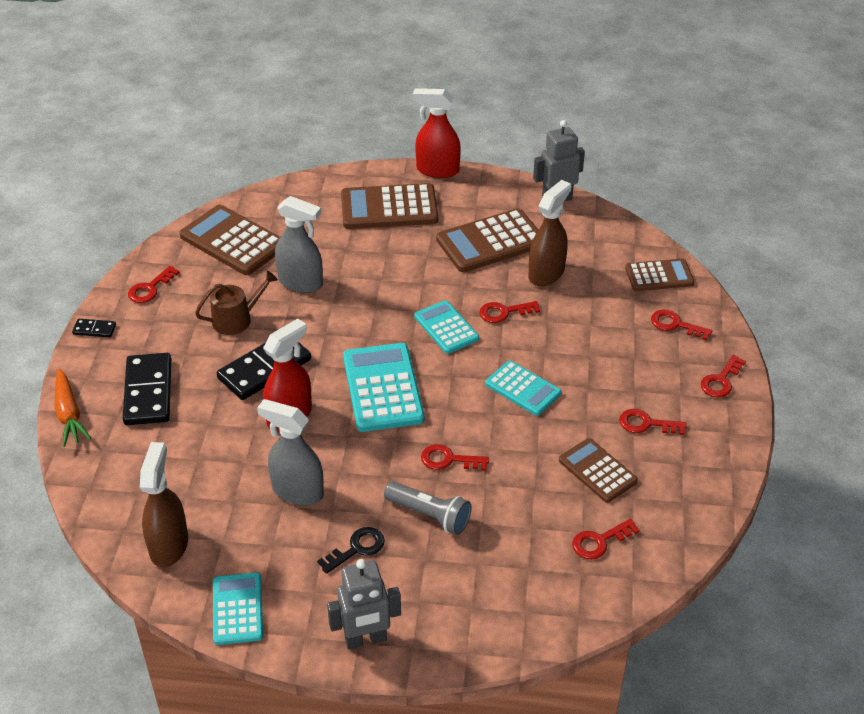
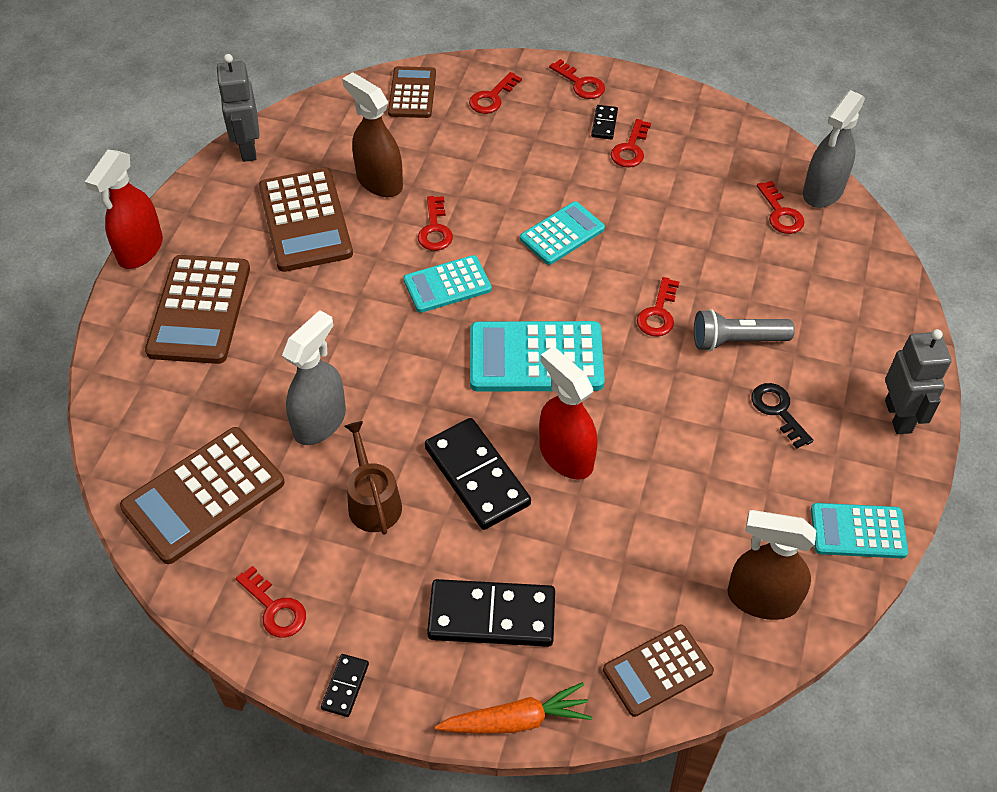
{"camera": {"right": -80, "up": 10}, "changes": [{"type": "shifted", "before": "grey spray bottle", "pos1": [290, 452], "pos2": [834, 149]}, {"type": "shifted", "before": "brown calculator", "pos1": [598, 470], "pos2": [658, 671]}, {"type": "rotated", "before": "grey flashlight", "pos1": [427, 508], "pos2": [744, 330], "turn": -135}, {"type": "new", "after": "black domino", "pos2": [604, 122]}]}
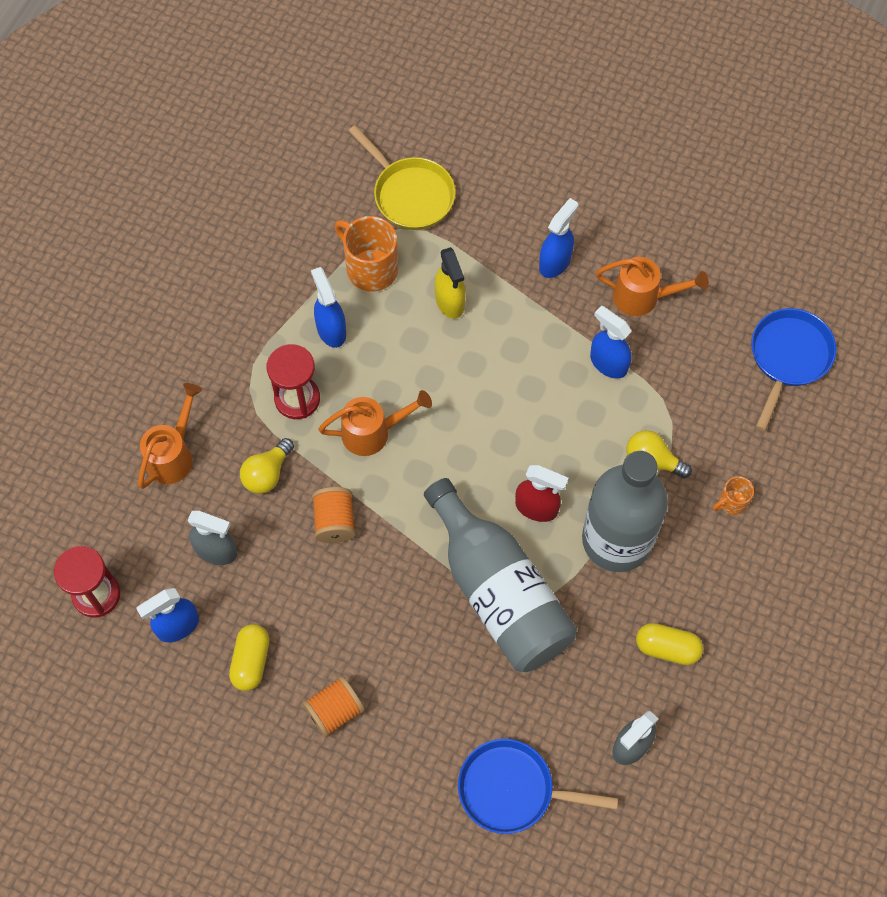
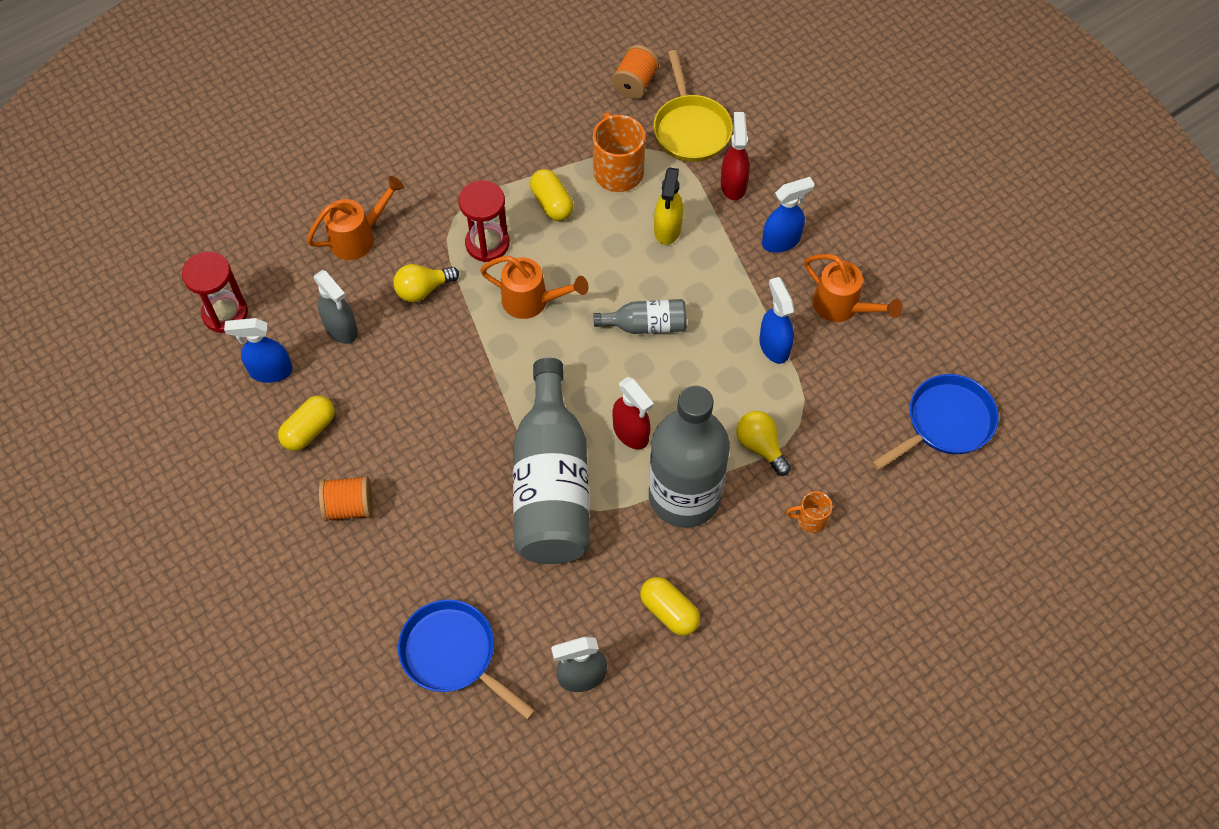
{"camera": {"right": 30, "up": -5}, "changes": [{"type": "swapped", "before": "blue spray bottle", "after": "yellow capsule", "pos1": [328, 307], "pos2": [551, 195]}, {"type": "shifted", "before": "orange spool", "pos1": [334, 515], "pos2": [635, 72]}, {"type": "new", "after": "red spray bottle", "pos2": [735, 156]}, {"type": "new", "after": "grey bottle", "pos2": [640, 316]}]}
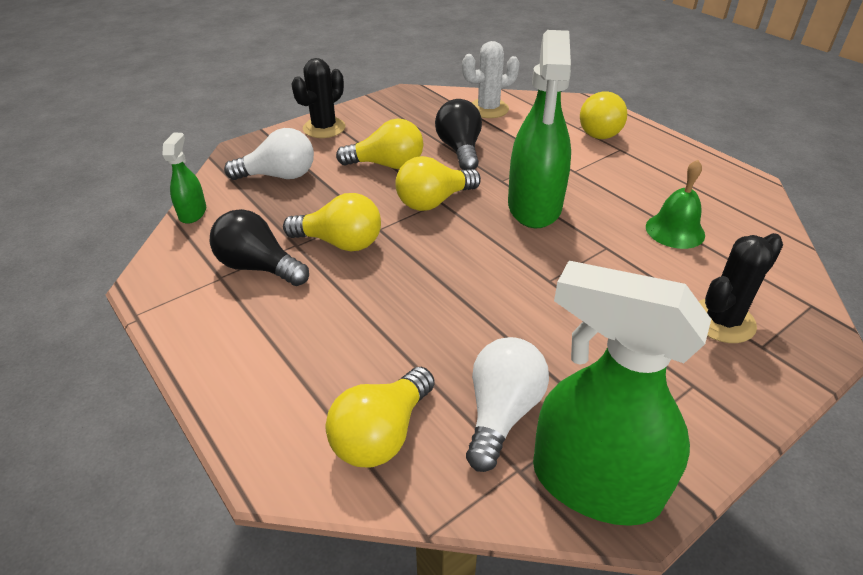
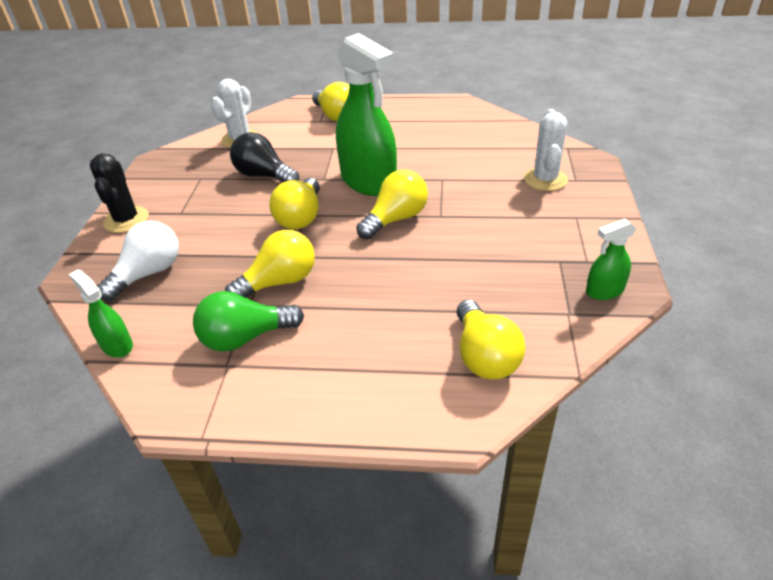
{"camera": {"right": -45, "up": 0}, "changes": [{"type": "shifted", "before": "yellow light bulb", "pos1": [379, 143], "pos2": [392, 205]}, {"type": "gone", "before": "green bell", "pos1": [675, 204]}, {"type": "repainted", "before": "black light bulb", "after": "green light bulb", "pos1": [259, 247], "pos2": [248, 321]}, {"type": "repainted", "before": "black cactus", "after": "white cactus", "pos1": [741, 288], "pos2": [546, 150]}, {"type": "scaled", "before": "green spray bottle", "pos1": [622, 393], "pos2": [611, 259], "scale": 0.47}, {"type": "gone", "before": "white light bulb", "pos1": [507, 404]}]}
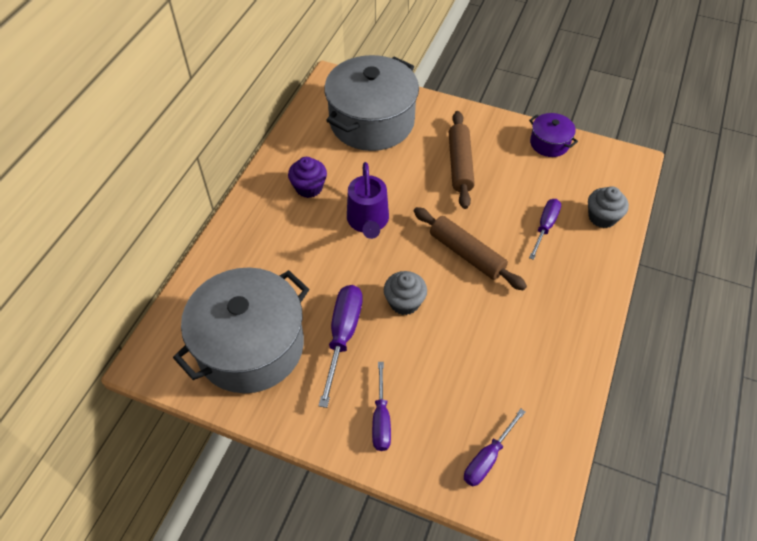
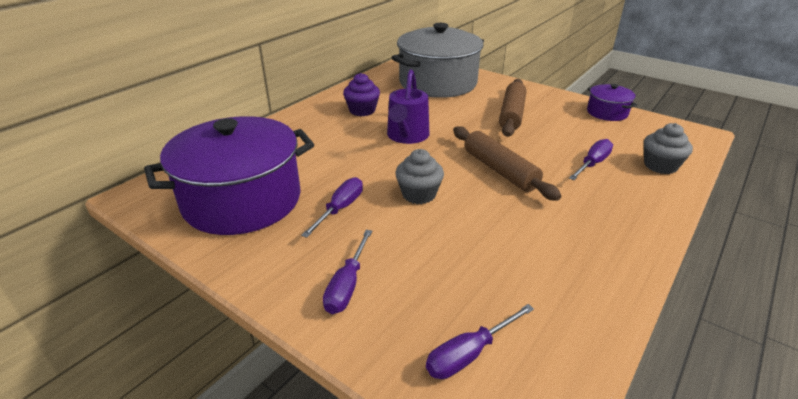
{"camera": {"right": 15, "up": -20}, "changes": [{"type": "repainted", "before": "grey pot", "after": "purple pot", "pos1": [241, 330], "pos2": [229, 175]}, {"type": "scaled", "before": "purple screwdriver", "pos1": [340, 346], "pos2": [332, 207], "scale": 0.66}]}
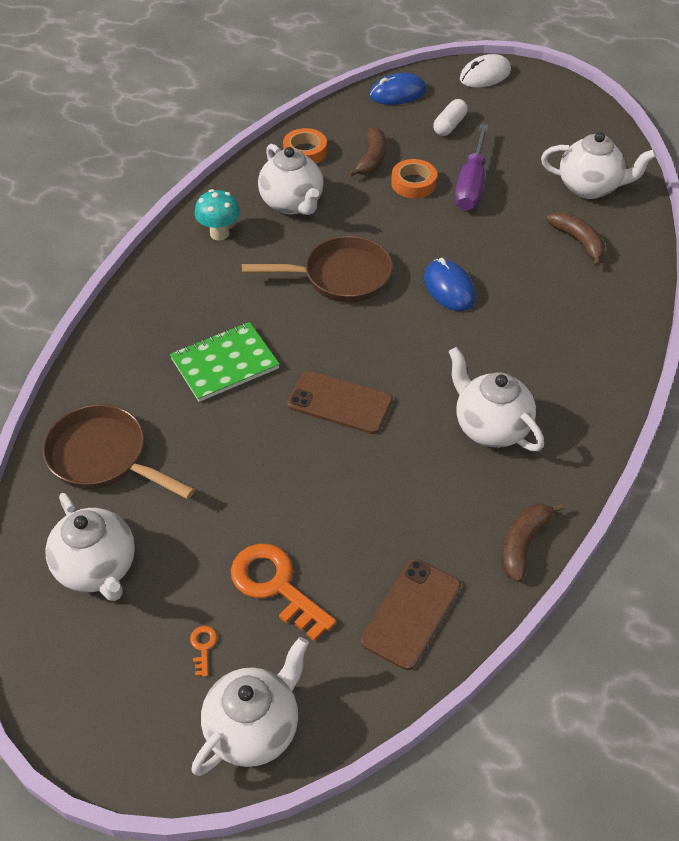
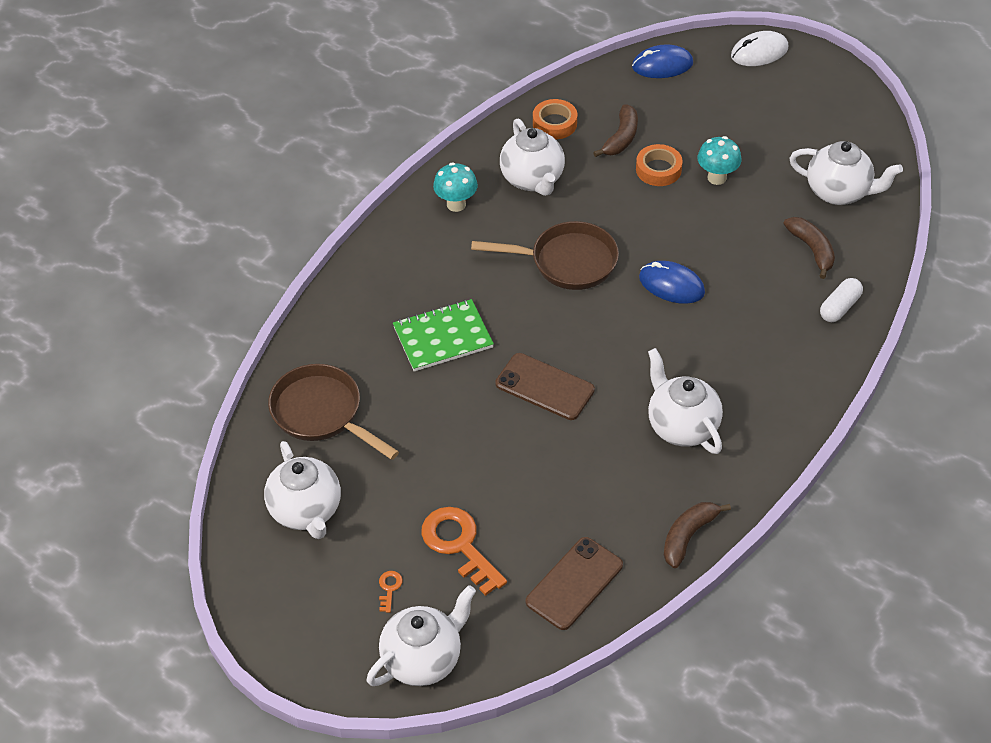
{"camera": {"right": 10, "up": 0}, "changes": [{"type": "shifted", "before": "white capsule", "pos1": [450, 117], "pos2": [841, 300]}, {"type": "swapped", "before": "purple screwdriver", "after": "turquoise mushroom", "pos1": [471, 167], "pos2": [719, 160]}, {"type": "rotated", "before": "blue mouse", "pos1": [450, 284], "pos2": [672, 282], "turn": -45}]}
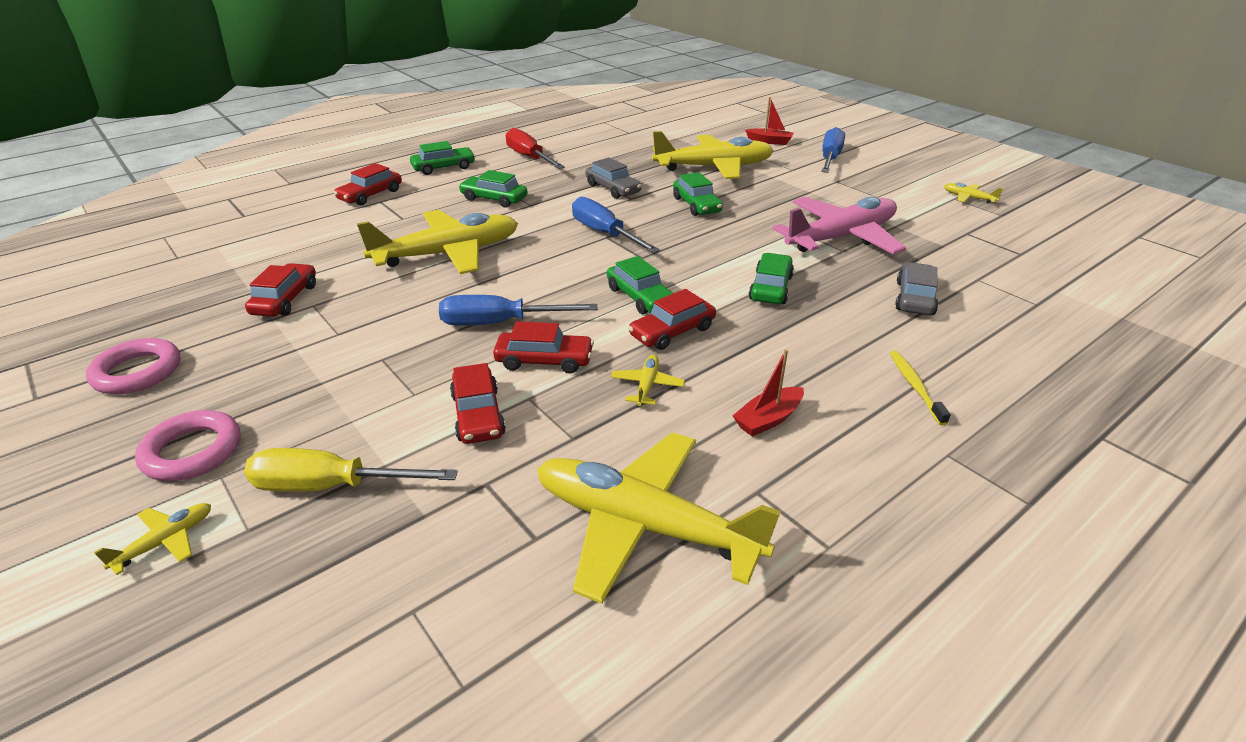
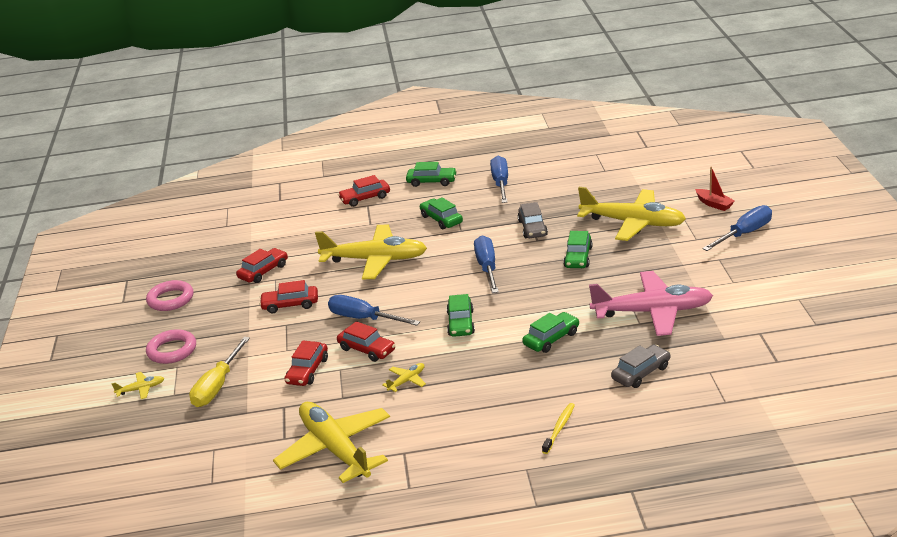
{"camera": {"right": 35, "up": -5}, "changes": [{"type": "repainted", "before": "red screwdriver", "after": "blue screwdriver", "pos1": [535, 148], "pos2": [499, 179]}, {"type": "gone", "before": "yellow plane", "pos1": [973, 193]}, {"type": "shifted", "before": "red car", "pos1": [672, 319], "pos2": [288, 296]}, {"type": "gone", "before": "red boat", "pos1": [768, 393]}, {"type": "rotated", "before": "yellow screwdriver", "pos1": [351, 470], "pos2": [219, 372], "turn": -105}]}
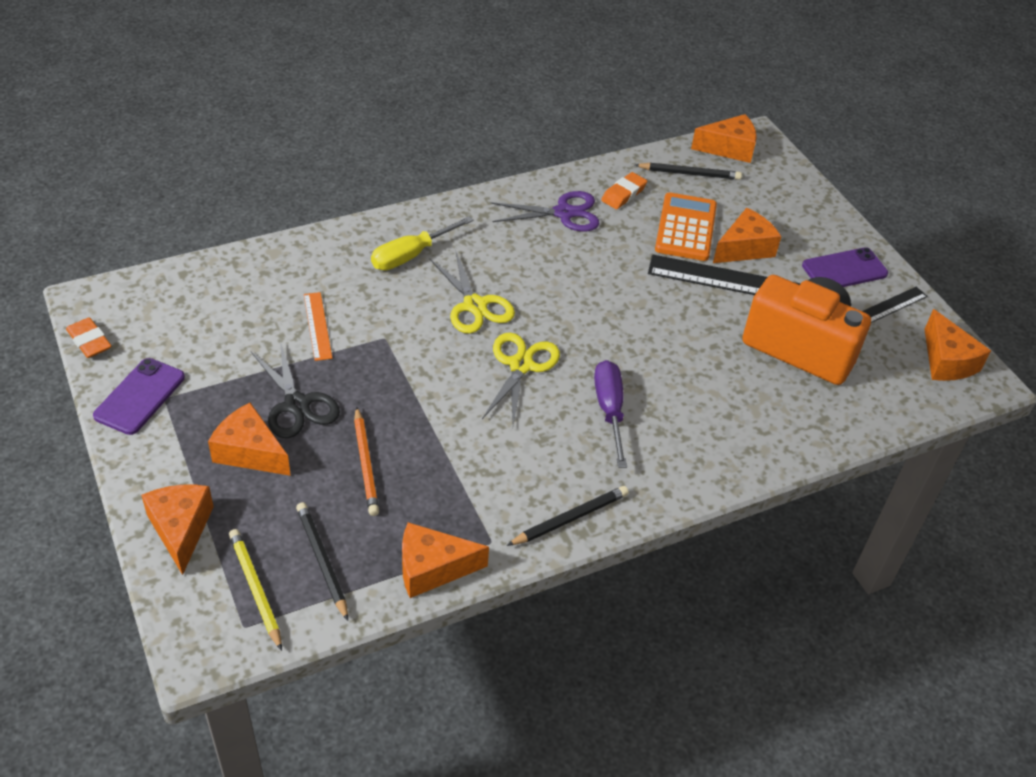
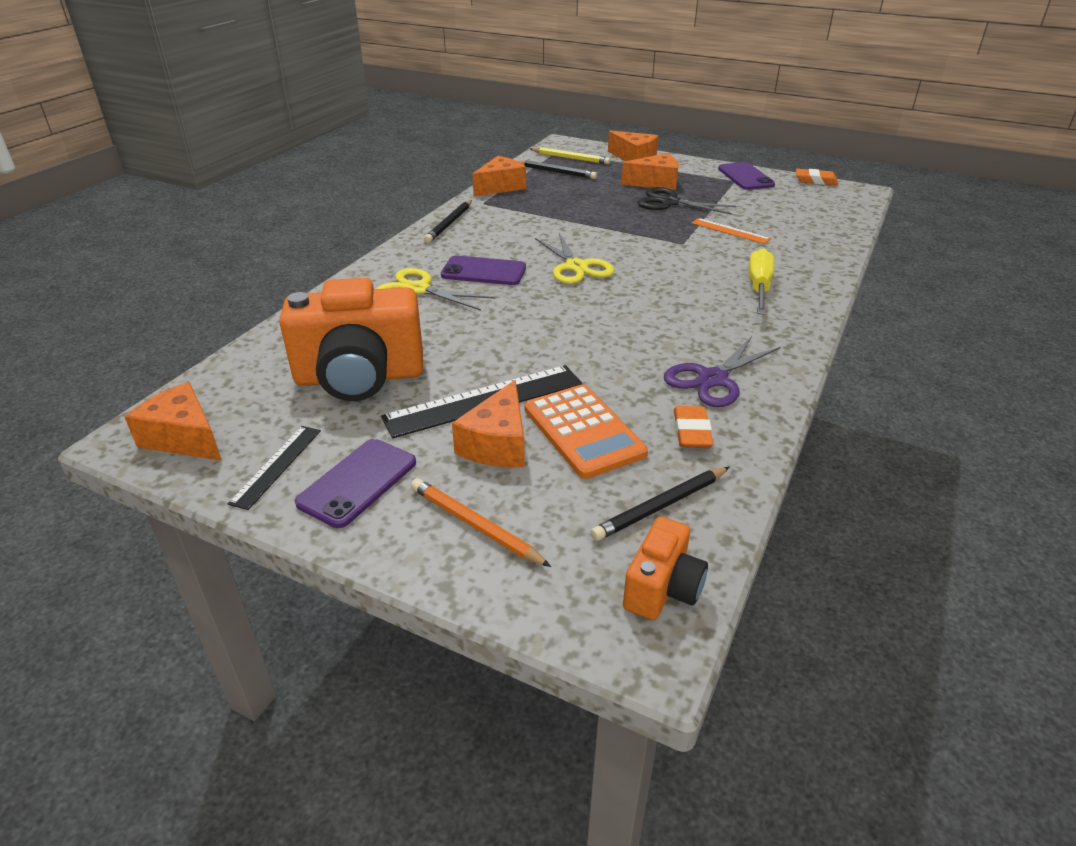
{"camera": {"right": 145, "up": -10}, "changes": [{"type": "swapped", "before": "orange cheese", "after": "orange camera", "pos1": [724, 138], "pos2": [665, 568]}, {"type": "shifted", "before": "yellow scissors", "pos1": [472, 292], "pos2": [435, 289]}, {"type": "swapped", "before": "purple screwdriver", "after": "purple phone", "pos1": [610, 414], "pos2": [483, 270]}, {"type": "shifted", "before": "orange pencil", "pos1": [366, 461], "pos2": [481, 522]}]}
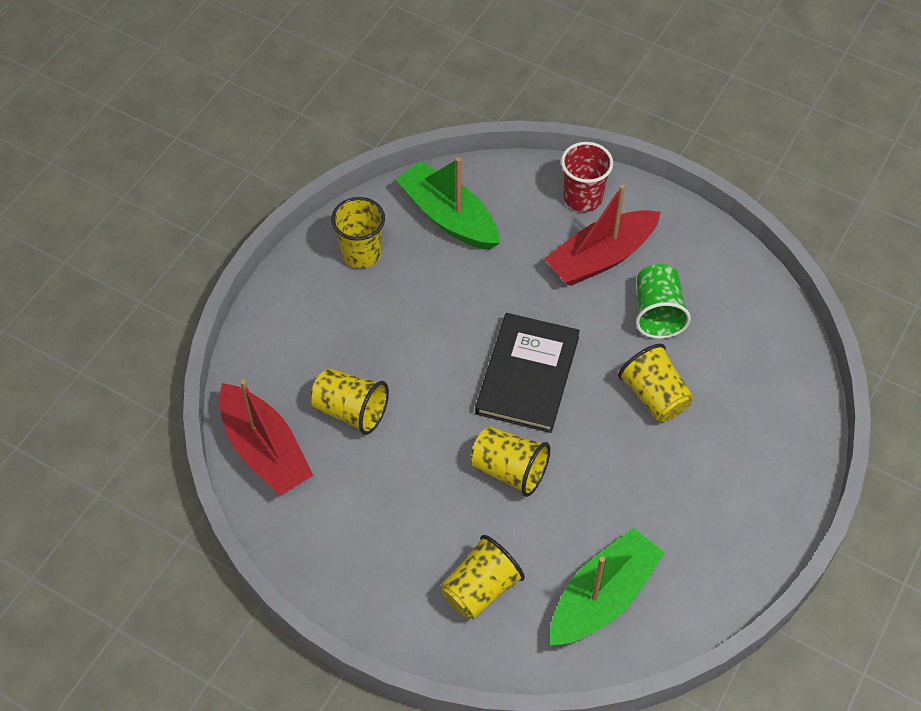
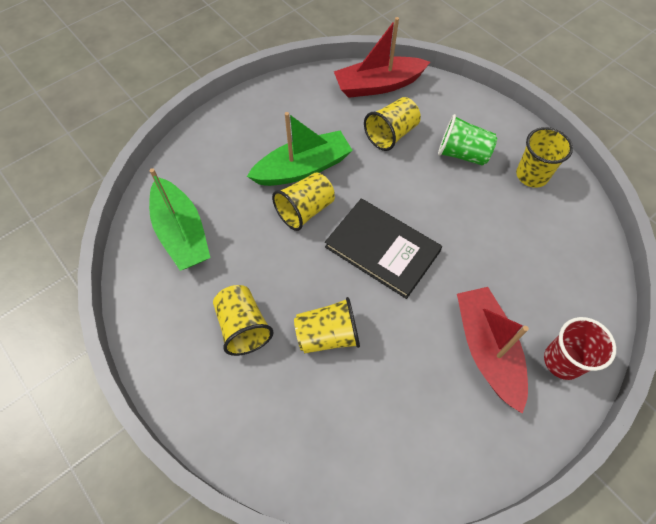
{"camera": {"right": 110, "up": 5}, "changes": [{"type": "shifted", "before": "green boat", "pos1": [447, 203], "pos2": [300, 149]}, {"type": "shifted", "before": "green cup", "pos1": [663, 301], "pos2": [467, 140]}, {"type": "shifted", "before": "yellow cup", "pos1": [483, 577], "pos2": [243, 320]}]}
